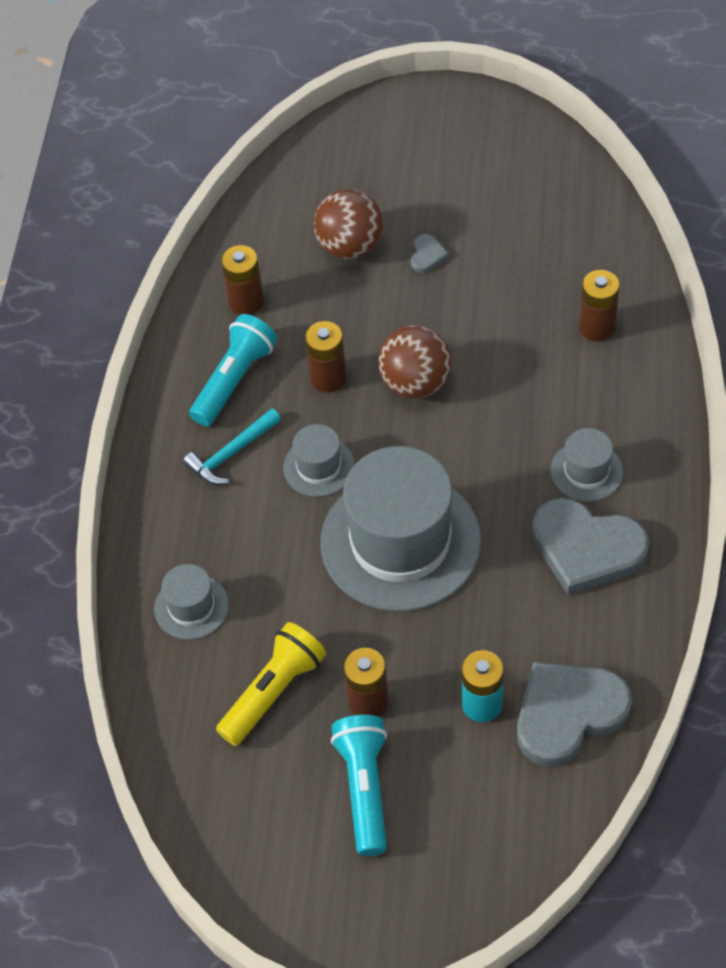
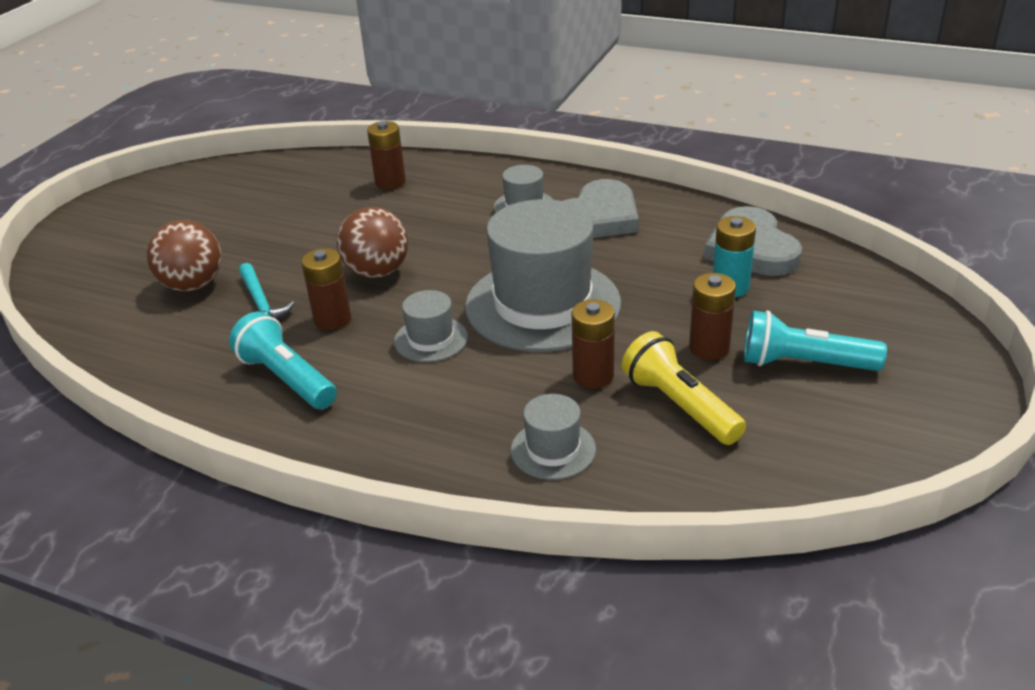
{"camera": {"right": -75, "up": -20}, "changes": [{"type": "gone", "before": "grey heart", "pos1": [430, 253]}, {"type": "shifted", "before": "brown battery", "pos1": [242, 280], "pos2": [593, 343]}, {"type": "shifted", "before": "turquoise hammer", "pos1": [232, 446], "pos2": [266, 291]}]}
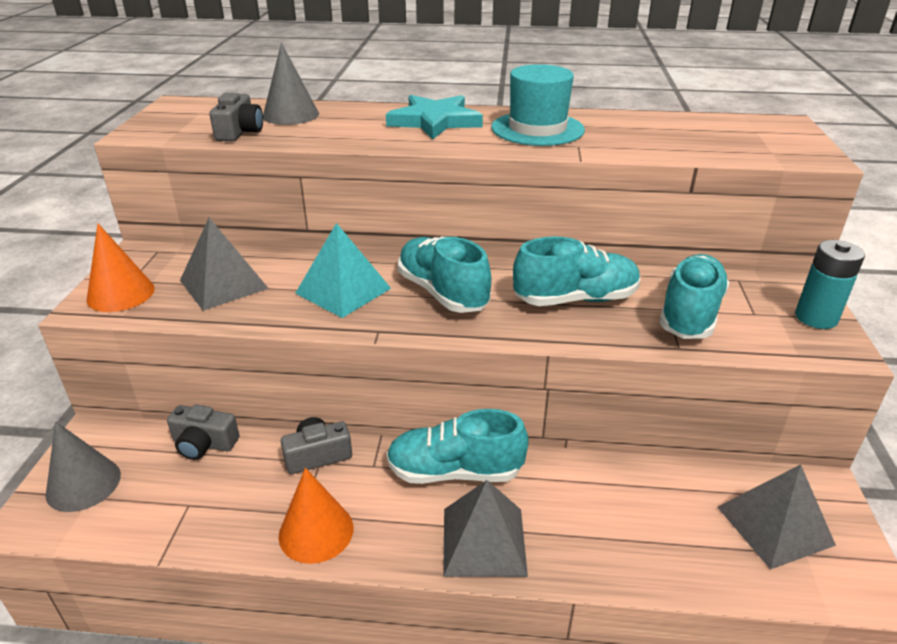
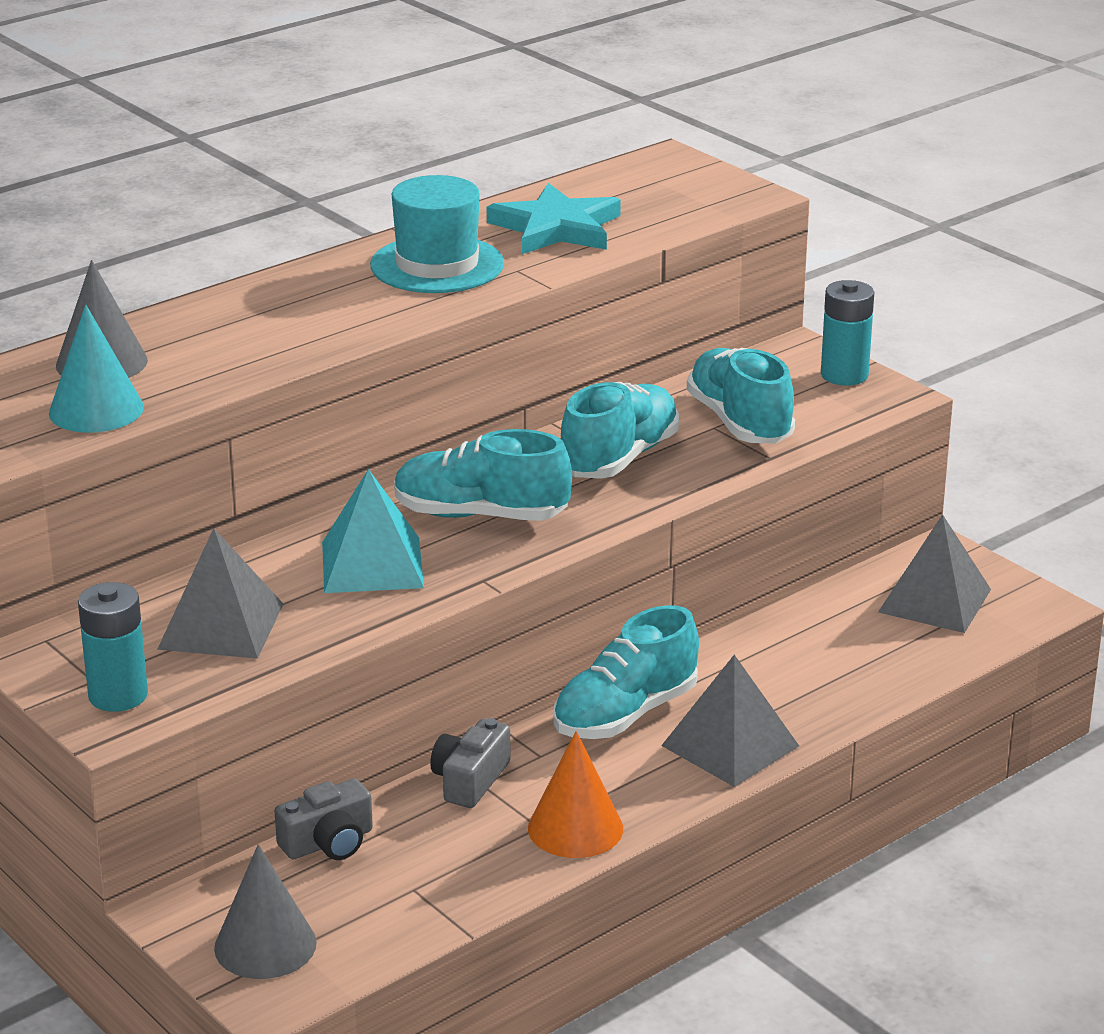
{"camera": {"right": -45, "up": -5}, "changes": [{"type": "swapped", "before": "grey camera", "after": "turquoise cone", "pos1": [236, 117], "pos2": [96, 368]}, {"type": "shifted", "before": "turquoise star", "pos1": [434, 117], "pos2": [554, 218]}, {"type": "swapped", "before": "orange cone", "after": "turquoise battery", "pos1": [121, 267], "pos2": [113, 647]}]}
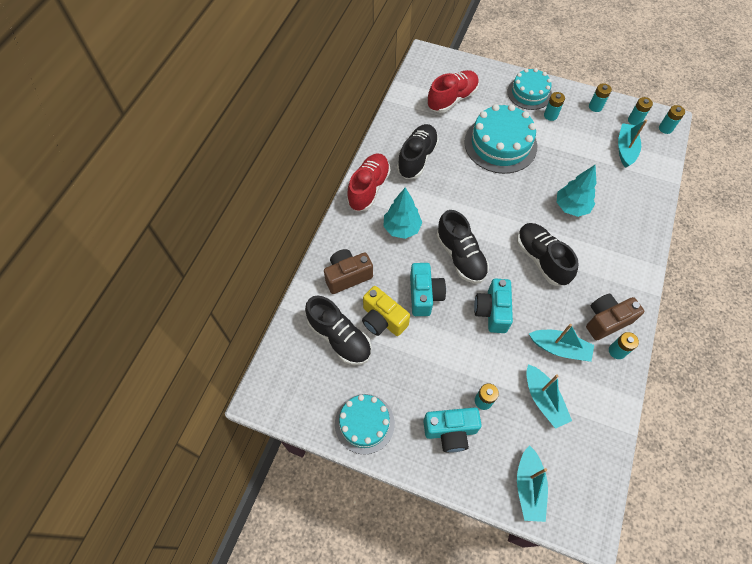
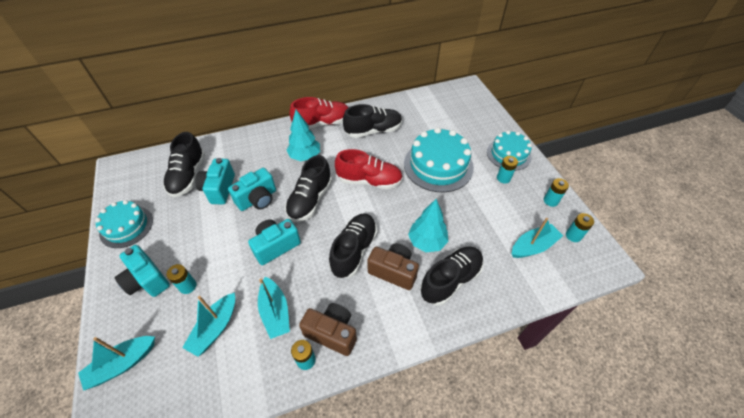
{"camera": {"right": 50, "up": -10}, "changes": [{"type": "shifted", "before": "red shoe", "pos1": [453, 91], "pos2": [369, 169]}, {"type": "gone", "before": "turquoise battery", "pos1": [672, 119]}, {"type": "shifted", "before": "brown camera", "pos1": [348, 271], "pos2": [393, 266]}, {"type": "repainted", "before": "yellow camera", "after": "turquoise camera", "pos1": [386, 311], "pos2": [215, 181]}, {"type": "new", "after": "black shoe", "pos2": [452, 276]}]}
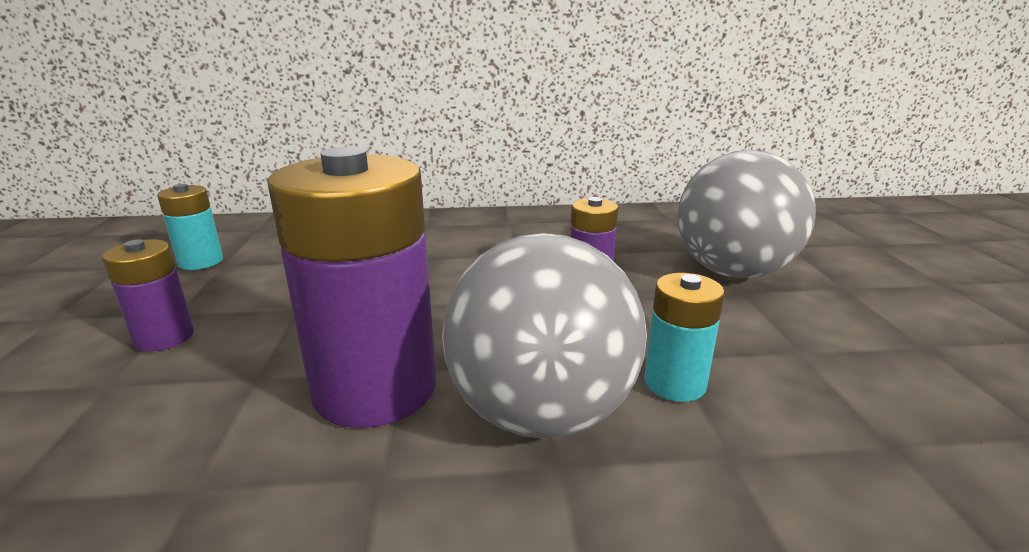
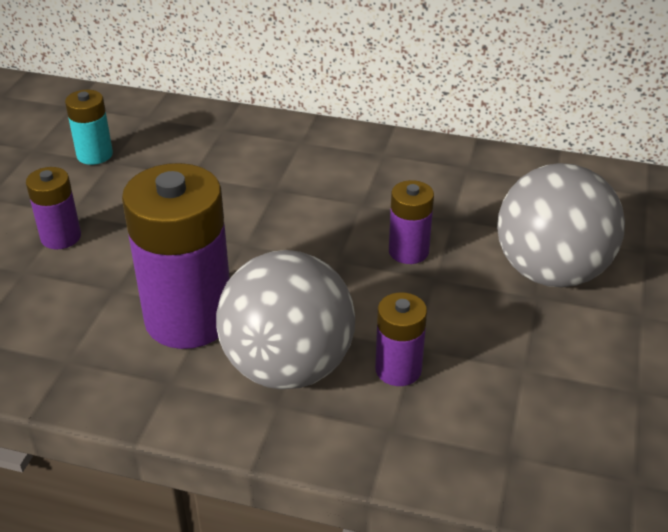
{"camera": {"right": 20, "up": 15}, "changes": [{"type": "repainted", "before": "turquoise battery", "after": "purple battery", "pos1": [685, 337], "pos2": [401, 339]}]}
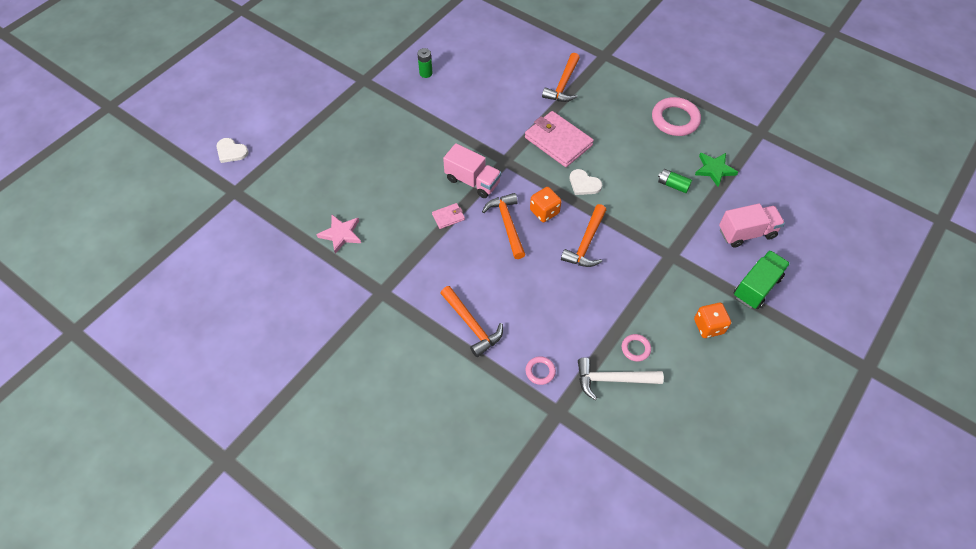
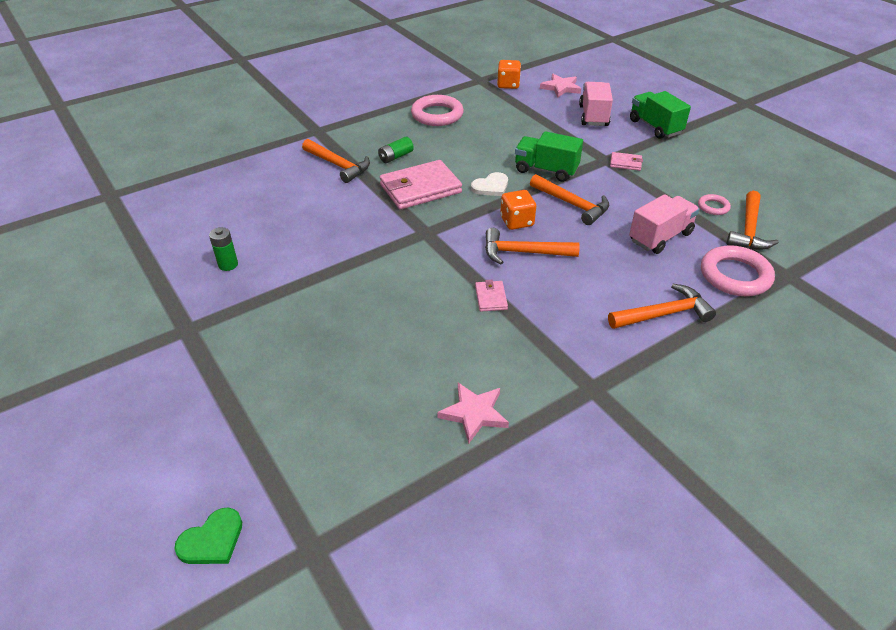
{"camera": {"right": -70, "up": -15}, "changes": [{"type": "repainted", "before": "white heart", "after": "green heart", "pos1": [232, 150], "pos2": [208, 536]}, {"type": "shifted", "before": "pink truck", "pos1": [472, 170], "pos2": [664, 224]}, {"type": "gone", "before": "green star", "pos1": [716, 170]}, {"type": "shifted", "before": "green battery", "pos1": [675, 181], "pos2": [396, 150]}, {"type": "shifted", "before": "orange dice", "pos1": [712, 320], "pos2": [509, 74]}, {"type": "scaled", "before": "pink ring", "pos1": [541, 370], "pos2": [738, 270], "scale": 2.0}, {"type": "repainted", "before": "white hammer", "after": "orange hammer", "pos1": [621, 379], "pos2": [753, 220]}, {"type": "new", "after": "pink star", "pos2": [560, 85]}, {"type": "new", "after": "green truck", "pos2": [549, 156]}, {"type": "new", "after": "pink wallet", "pos2": [626, 161]}]}
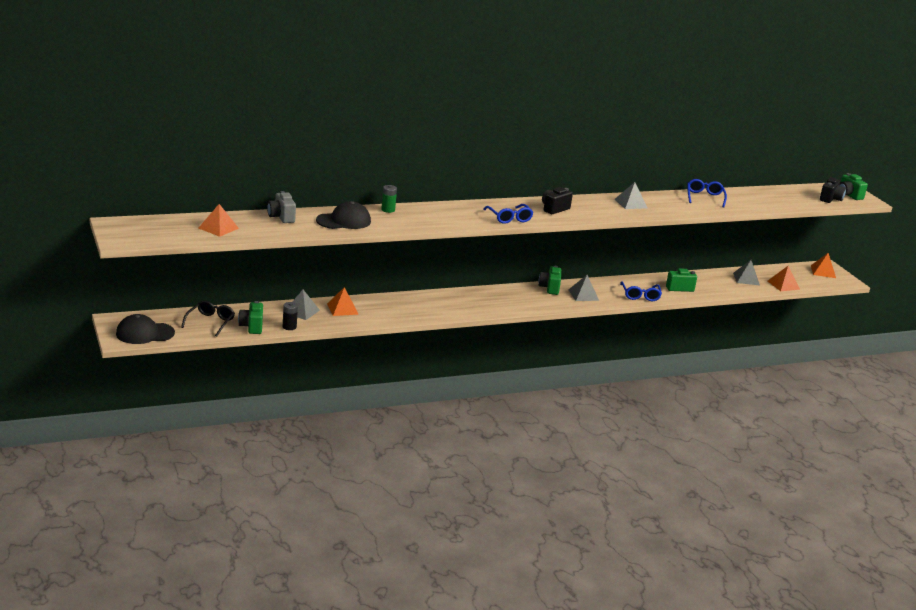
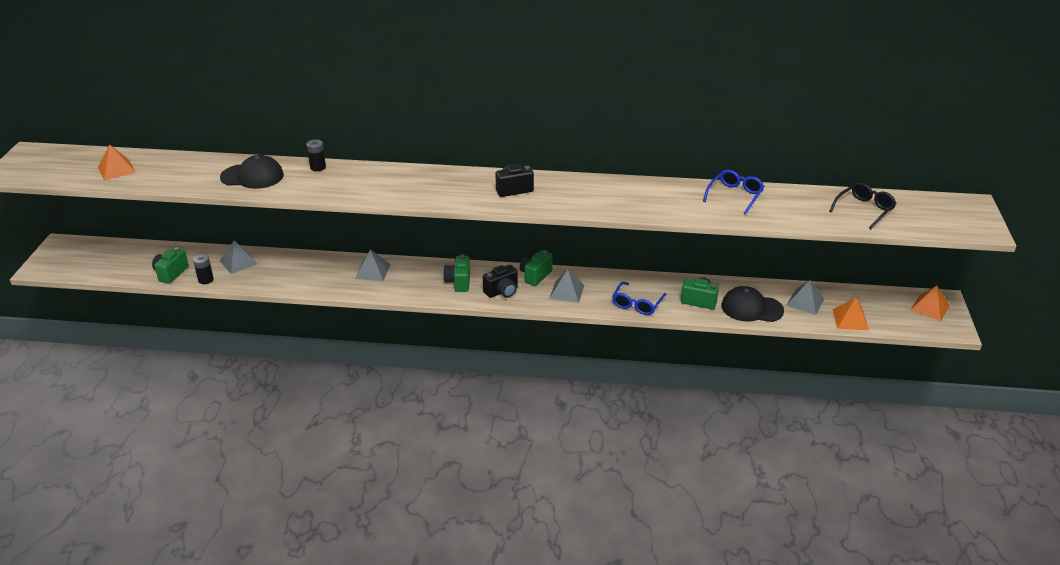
{"camera": {"right": 30, "up": 10}, "changes": [{"type": "shifted", "before": "green camera", "pos1": [854, 186], "pos2": [456, 273]}, {"type": "shifted", "before": "black camera", "pos1": [833, 190], "pos2": [500, 281]}, {"type": "shifted", "before": "grey pyramid", "pos1": [630, 195], "pos2": [373, 265]}, {"type": "repainted", "before": "green battery", "after": "black battery", "pos1": [389, 199], "pos2": [316, 155]}, {"type": "gone", "before": "grey camera", "pos1": [281, 207]}, {"type": "gone", "before": "blue glasses", "pos1": [508, 214]}, {"type": "gone", "before": "orange pyramid", "pos1": [343, 301]}, {"type": "shifted", "before": "black glasses", "pos1": [208, 318], "pos2": [863, 205]}, {"type": "shifted", "before": "black cap", "pos1": [145, 329], "pos2": [752, 304]}]}
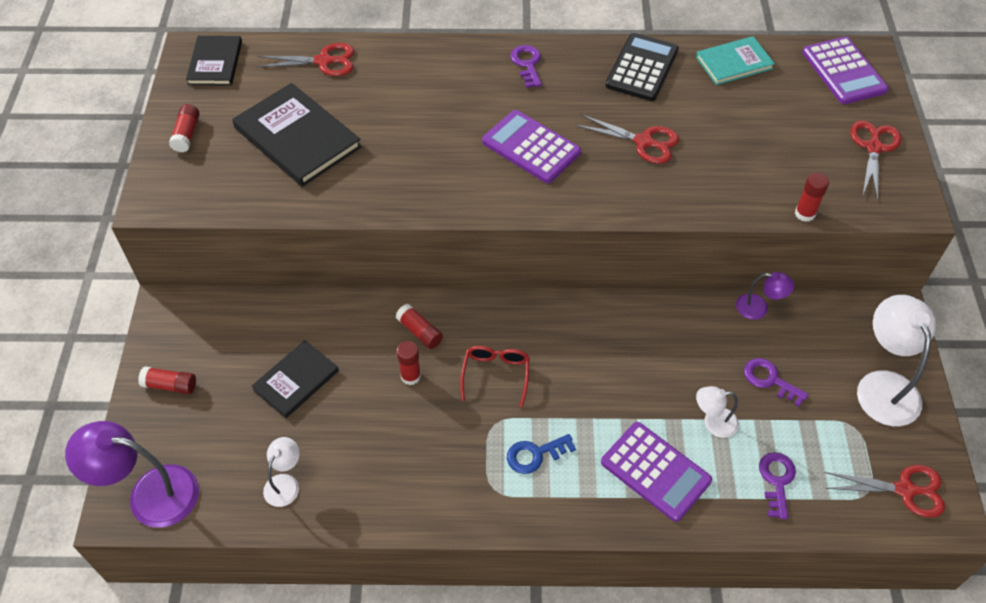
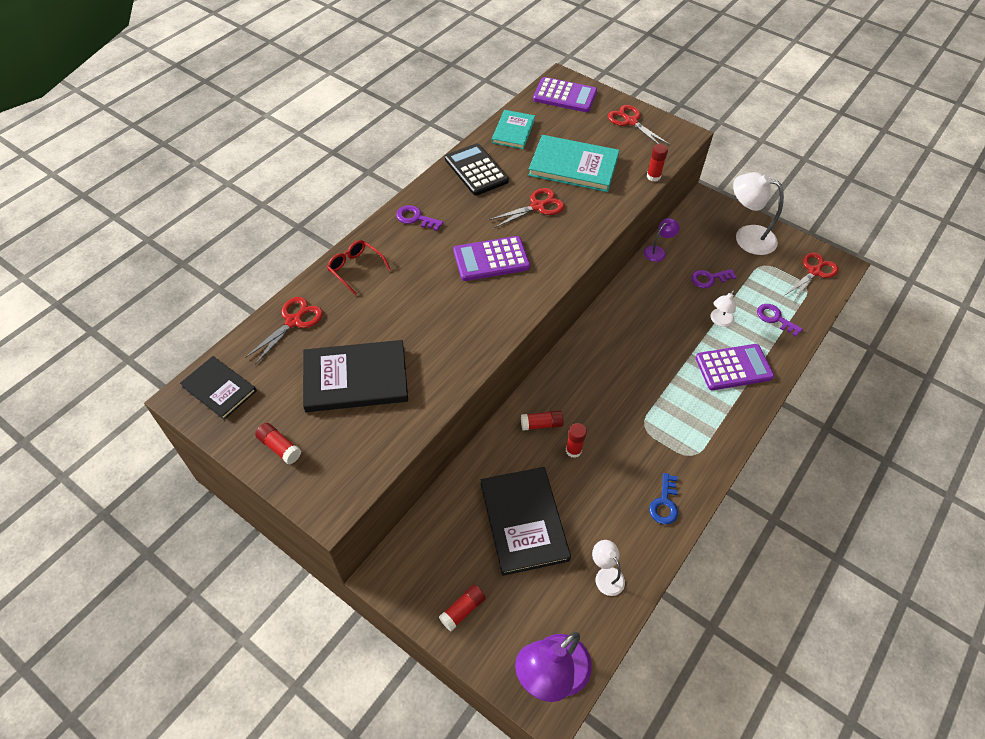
{"camera": {"right": -55, "up": 0}, "changes": [{"type": "scaled", "before": "black book", "pos1": [295, 379], "pos2": [526, 521], "scale": 1.62}, {"type": "shifted", "before": "red glasses", "pos1": [495, 376], "pos2": [359, 267]}, {"type": "shifted", "before": "blue key", "pos1": [541, 454], "pos2": [663, 498]}, {"type": "new", "after": "turquoise book", "pos2": [573, 163]}]}
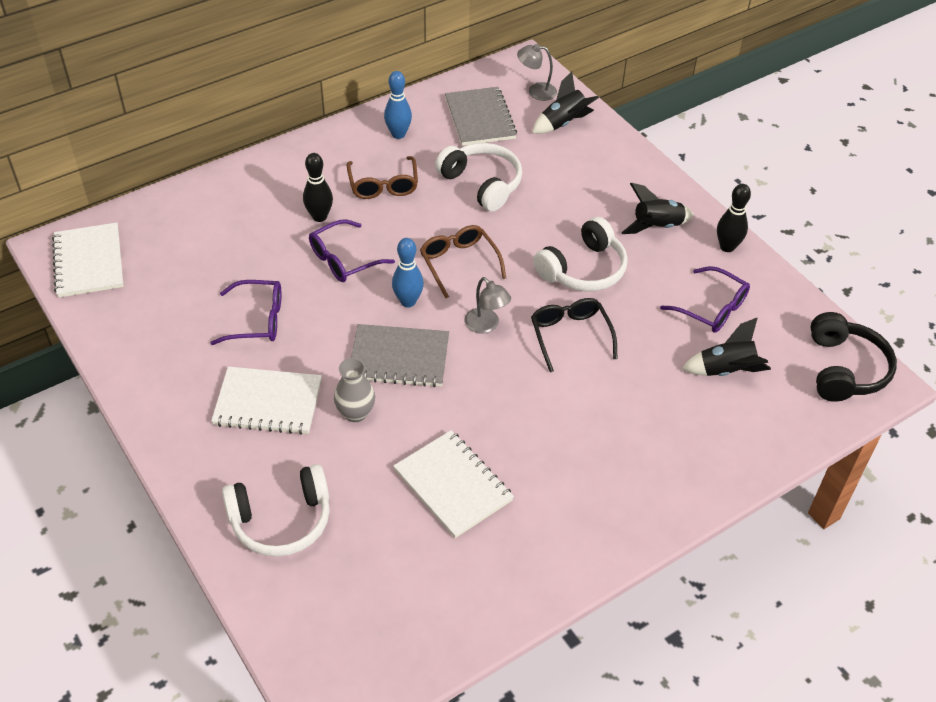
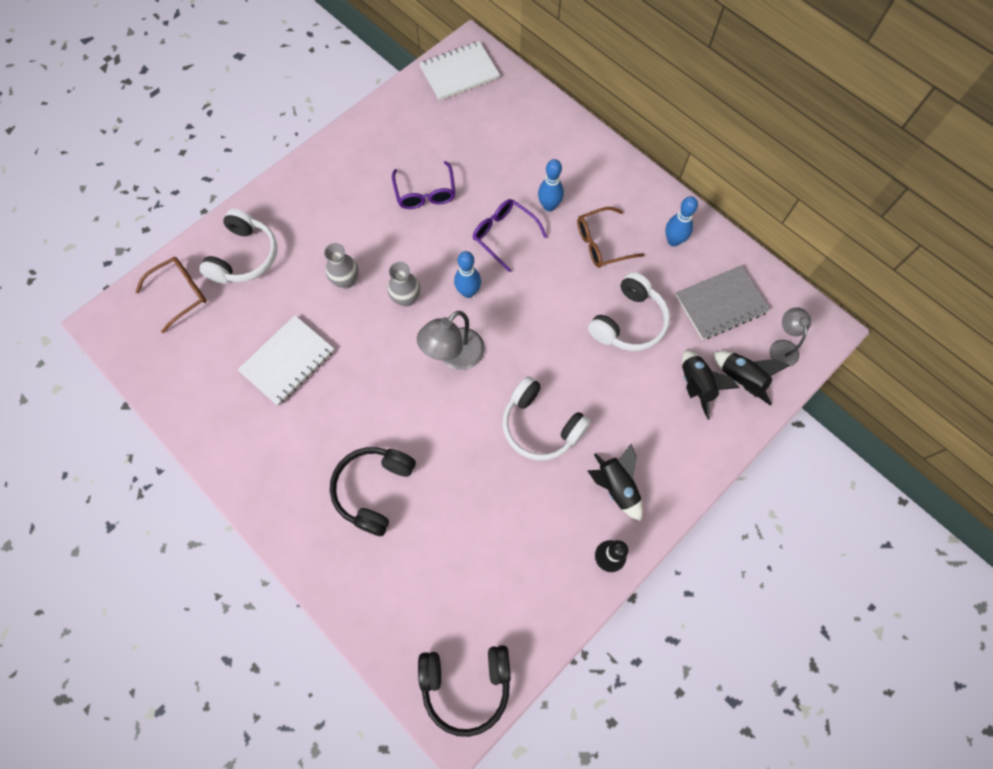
{"camera": {"right": 80, "up": 20}, "changes": [{"type": "repainted", "before": "black bowling pin", "after": "blue bowling pin", "pos1": [318, 187], "pos2": [551, 185]}, {"type": "shifted", "before": "brown glasses", "pos1": [463, 261], "pos2": [171, 295]}, {"type": "gone", "before": "purple glasses", "pos1": [705, 299]}, {"type": "scaled", "before": "grey lamp", "pos1": [488, 305], "pos2": [451, 340], "scale": 1.56}, {"type": "gone", "before": "black glasses", "pos1": [574, 335]}, {"type": "shifted", "before": "black rocket", "pos1": [726, 346], "pos2": [711, 385]}, {"type": "swapped", "before": "grey notebook", "after": "grey vase", "pos1": [400, 355], "pos2": [404, 284]}, {"type": "gone", "before": "white notebook", "pos1": [266, 400]}, {"type": "rotated", "before": "white headphones", "pos1": [276, 510], "pos2": [238, 246], "turn": -135}, {"type": "new", "after": "black headphones", "pos2": [373, 491]}]}
